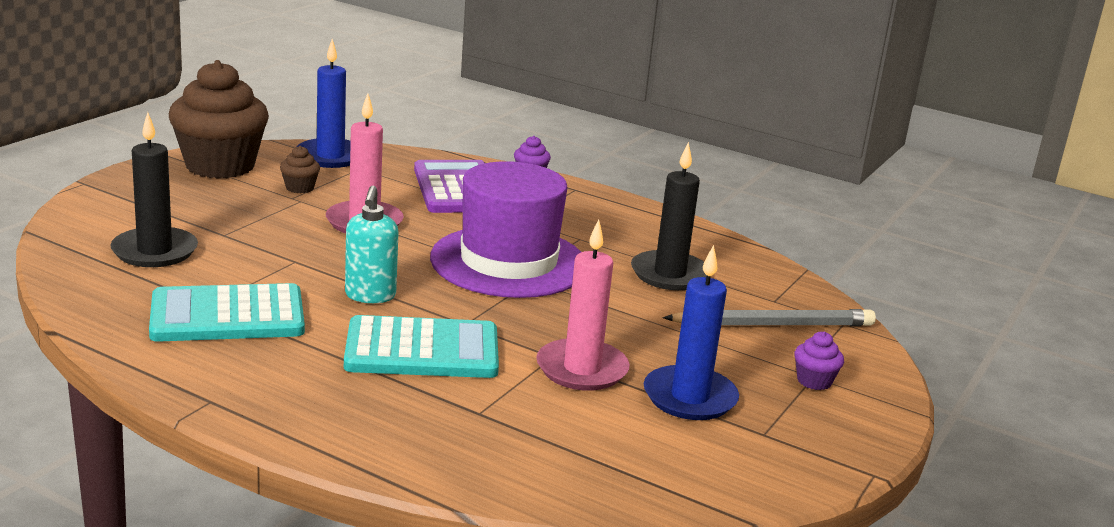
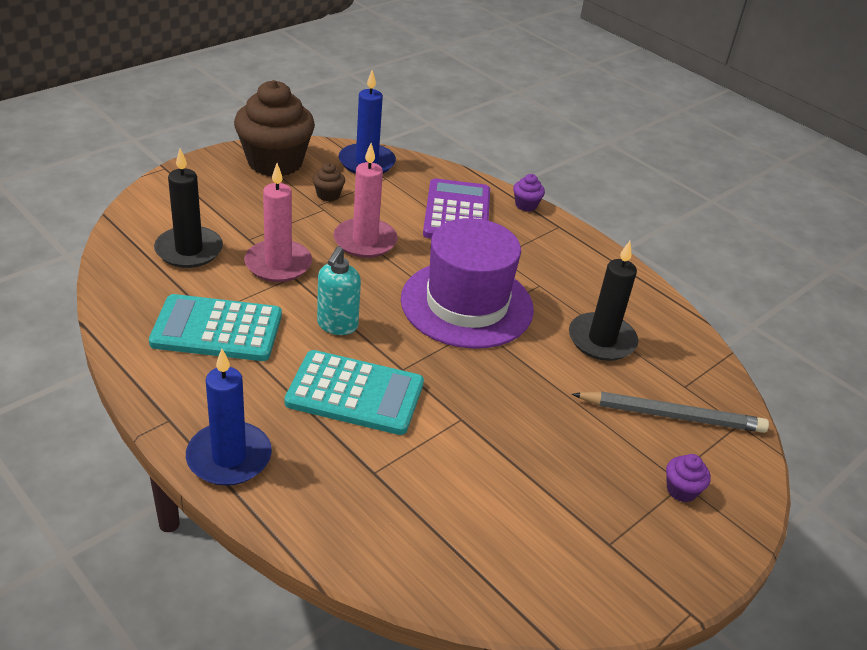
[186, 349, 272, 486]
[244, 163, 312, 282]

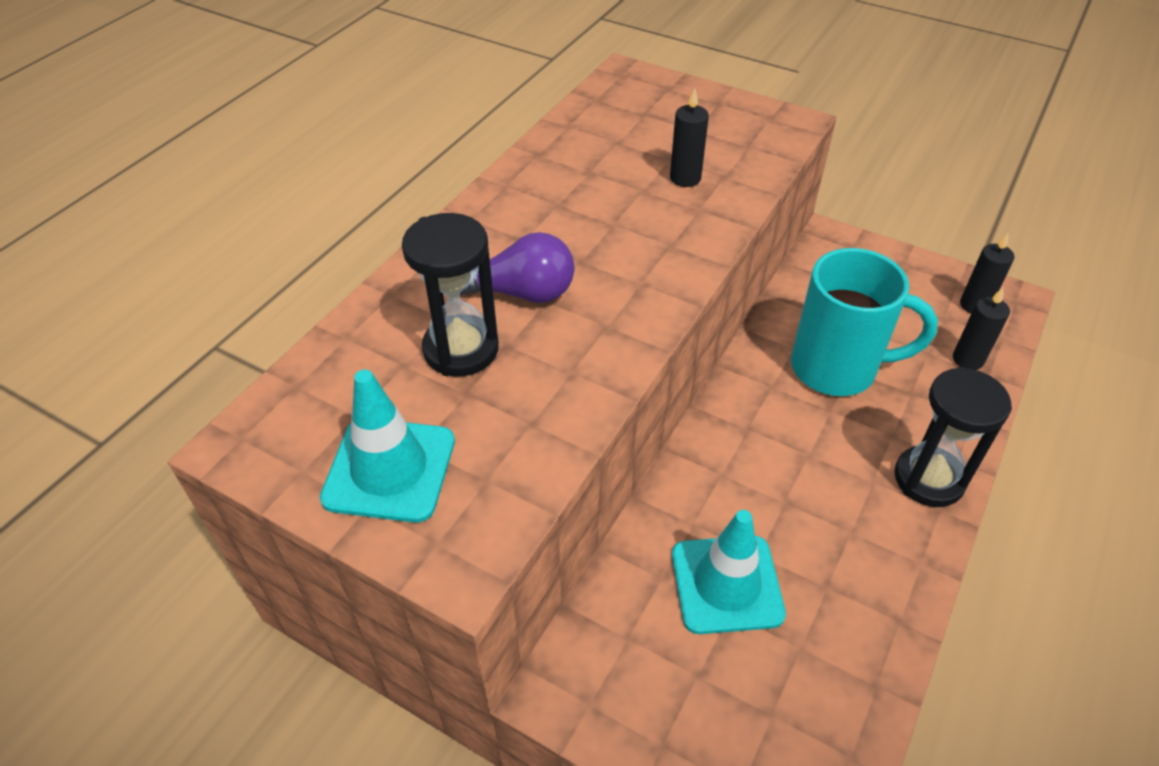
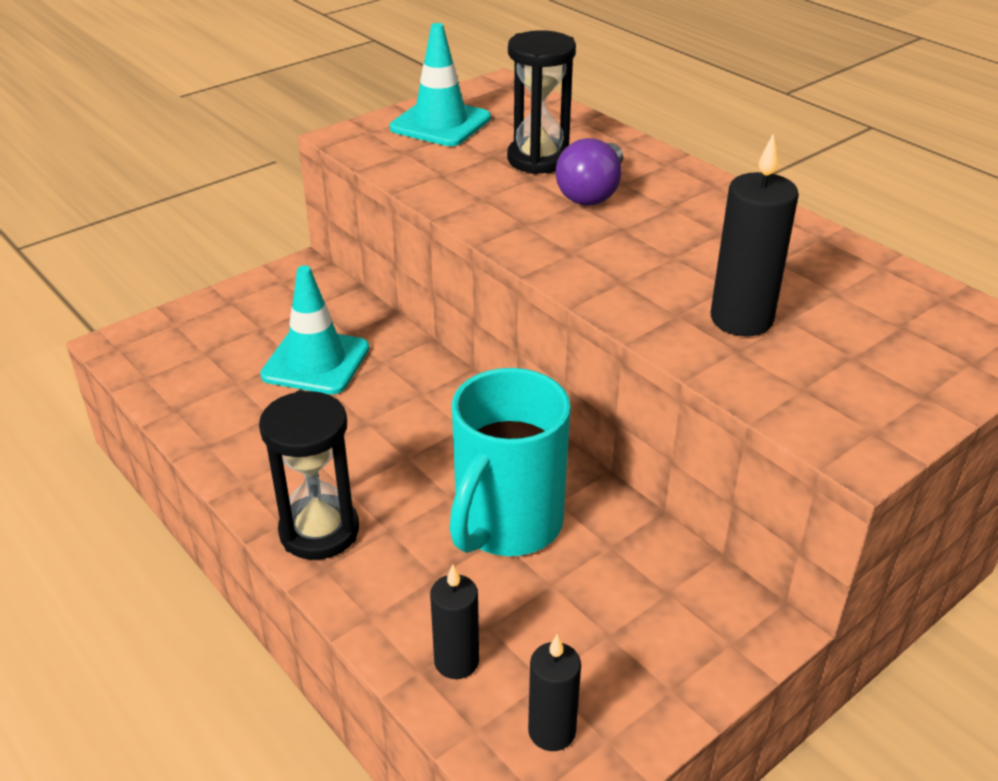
[711, 133, 799, 336]

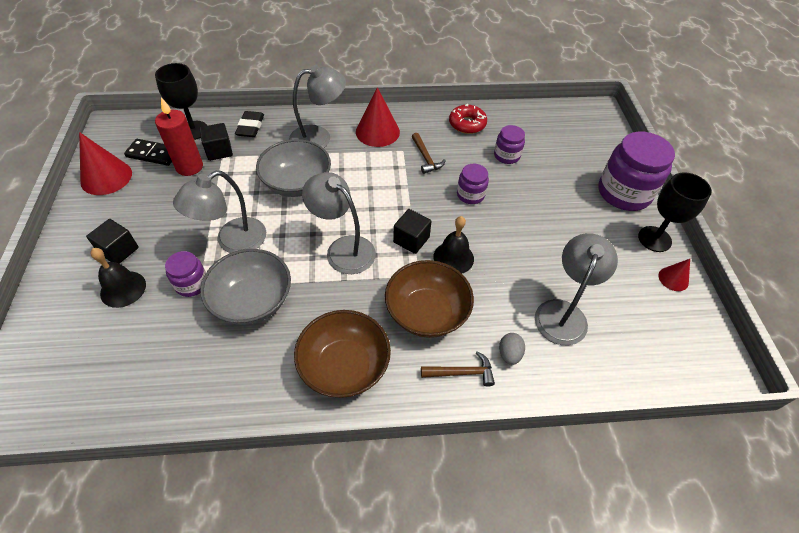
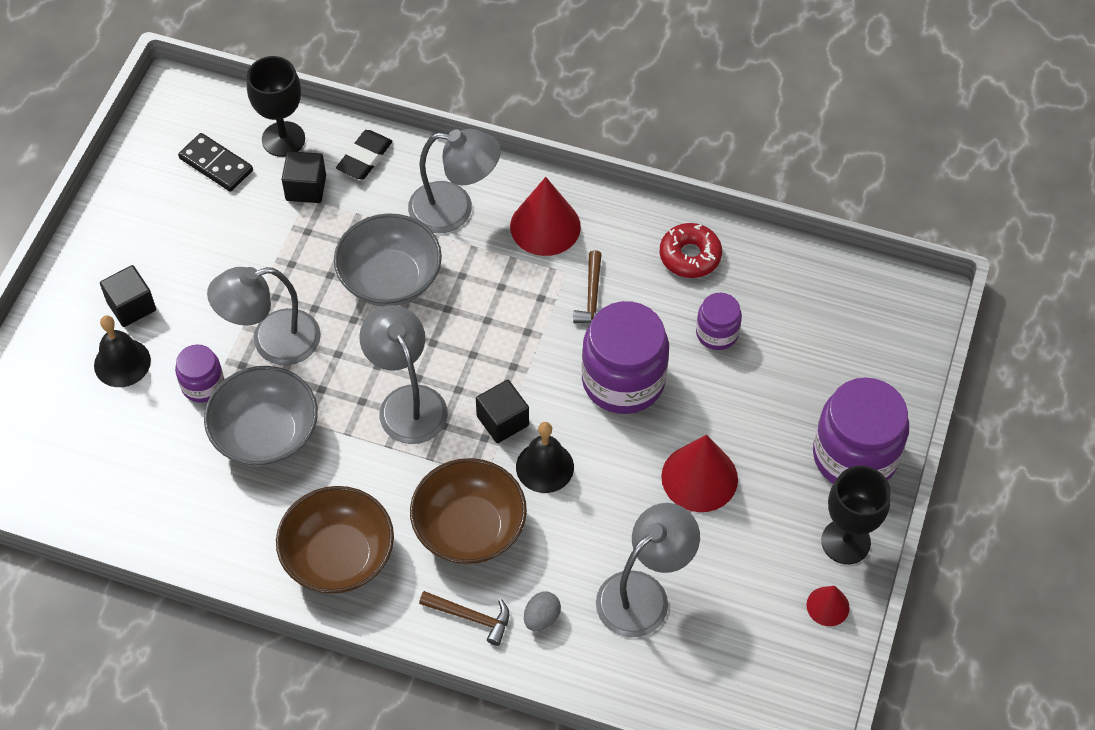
[581, 301, 669, 414]
[661, 435, 738, 512]
[155, 97, 203, 176] (first image)

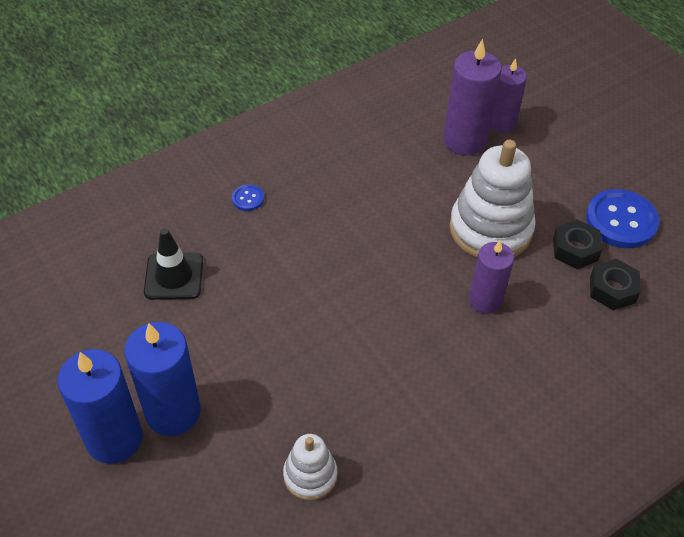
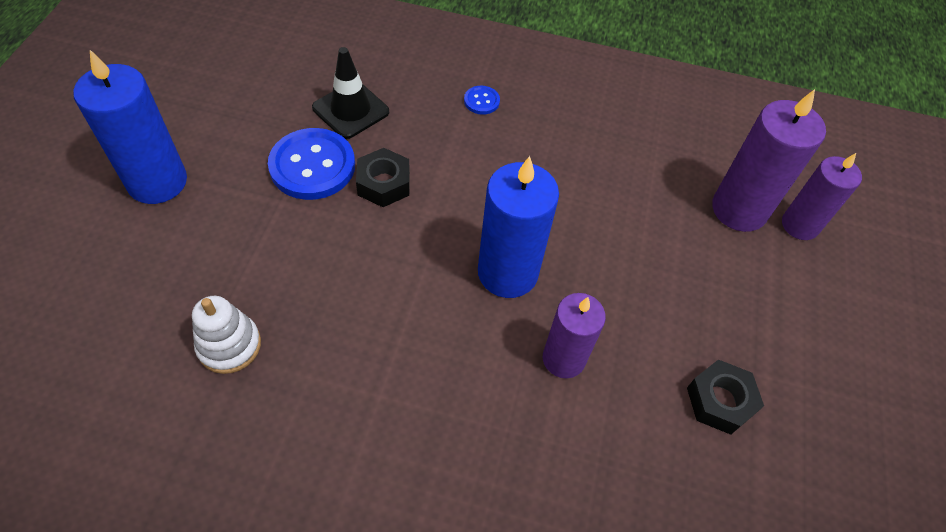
[268, 128, 355, 200]
[356, 148, 410, 207]
[478, 156, 559, 298]
[449, 140, 536, 258] (first image)

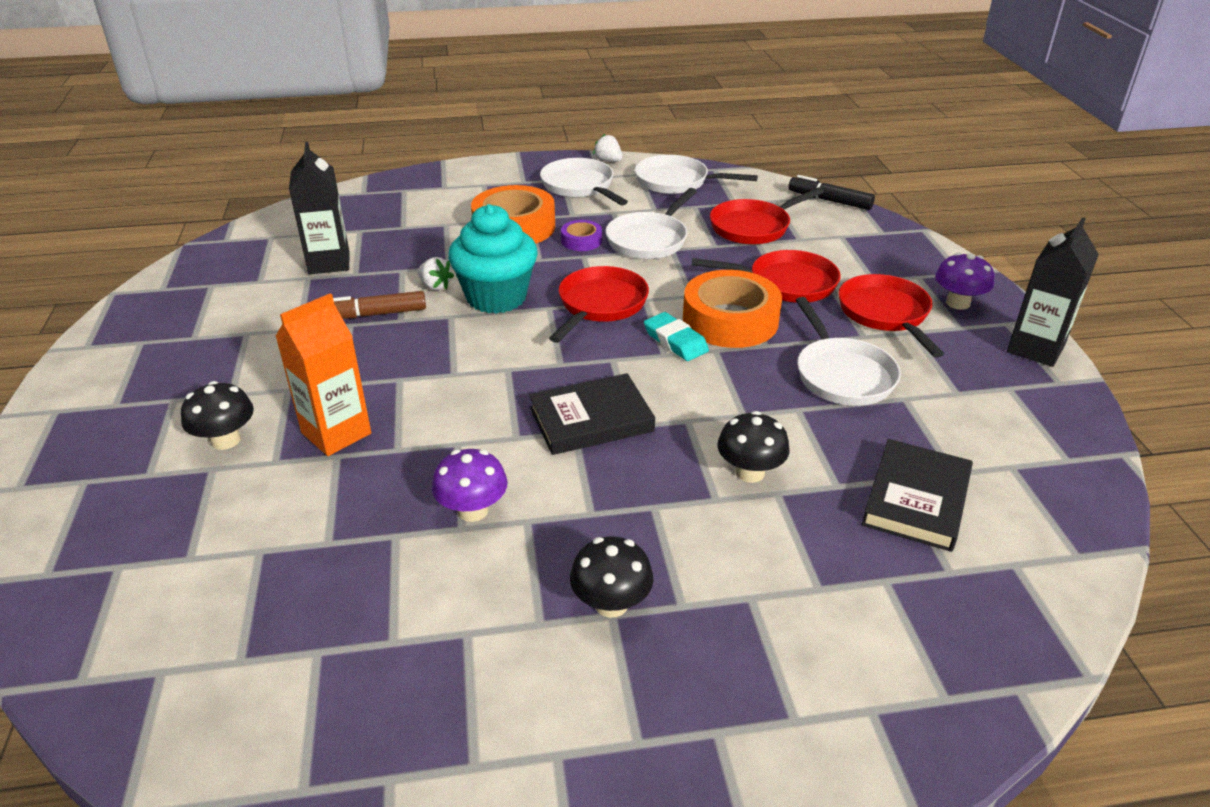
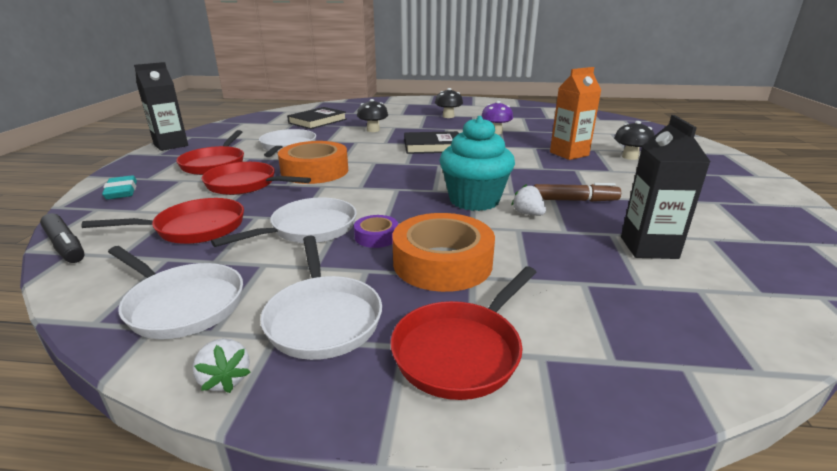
[102, 175, 137, 199]
[390, 267, 537, 400]
[935, 253, 994, 310] (first image)

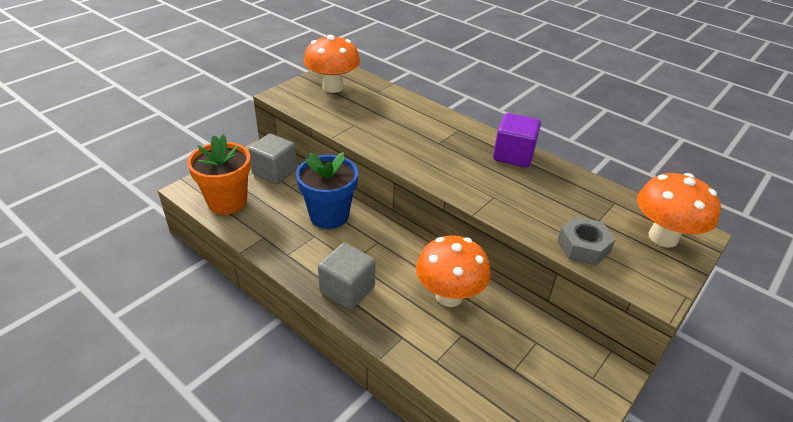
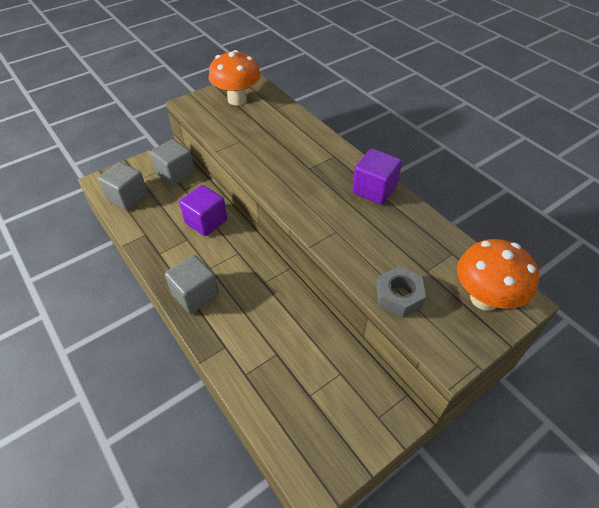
[98, 162, 148, 210]
[179, 185, 227, 236]
[416, 236, 491, 307] (first image)

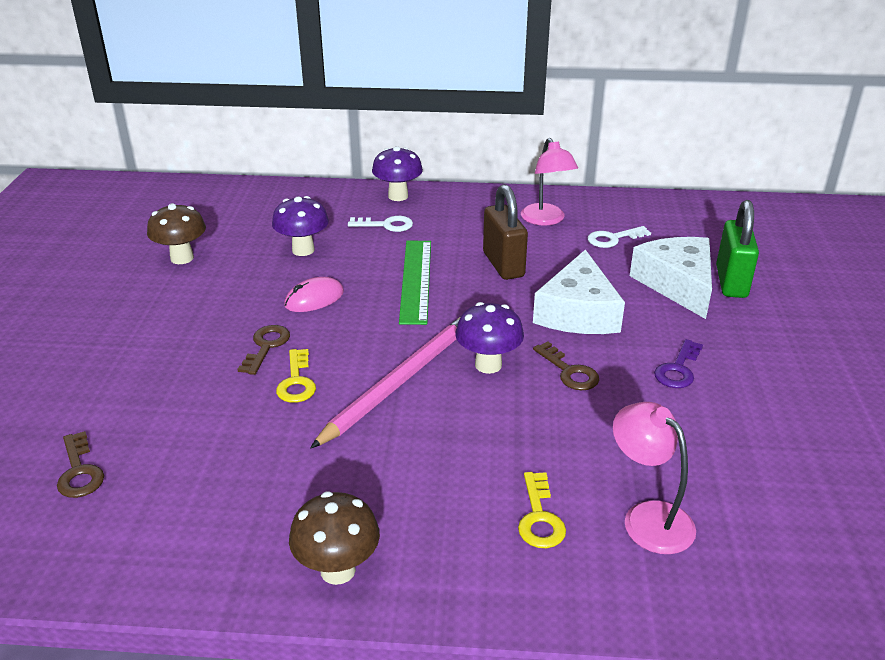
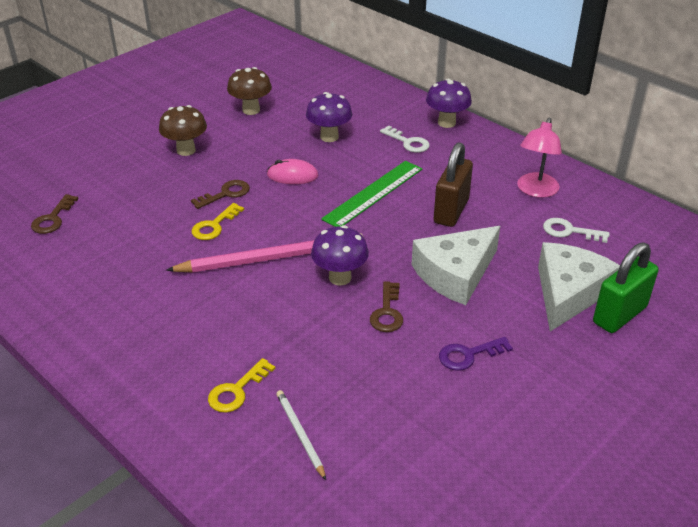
[159, 105, 207, 156]
[276, 390, 326, 480]

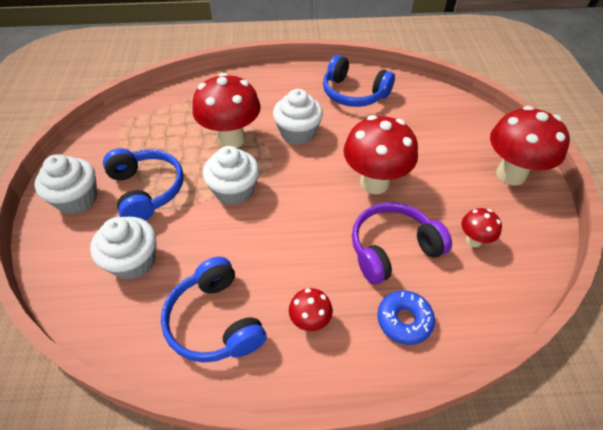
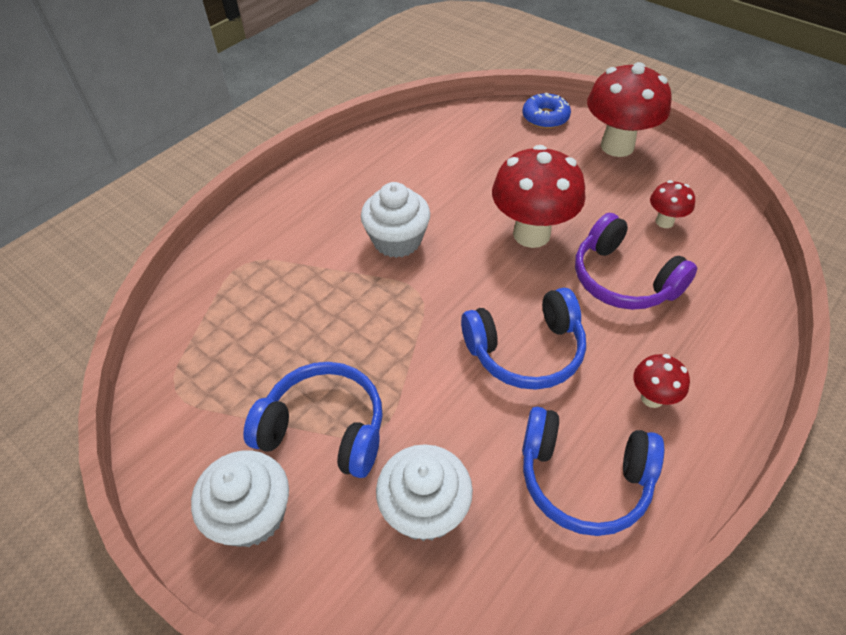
[461, 288, 586, 390]
[523, 93, 571, 129]
[575, 213, 697, 310]
[192, 73, 261, 148] (first image)
[203, 146, 259, 205] (first image)

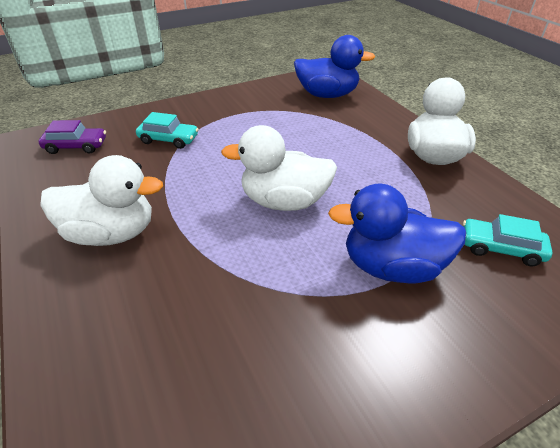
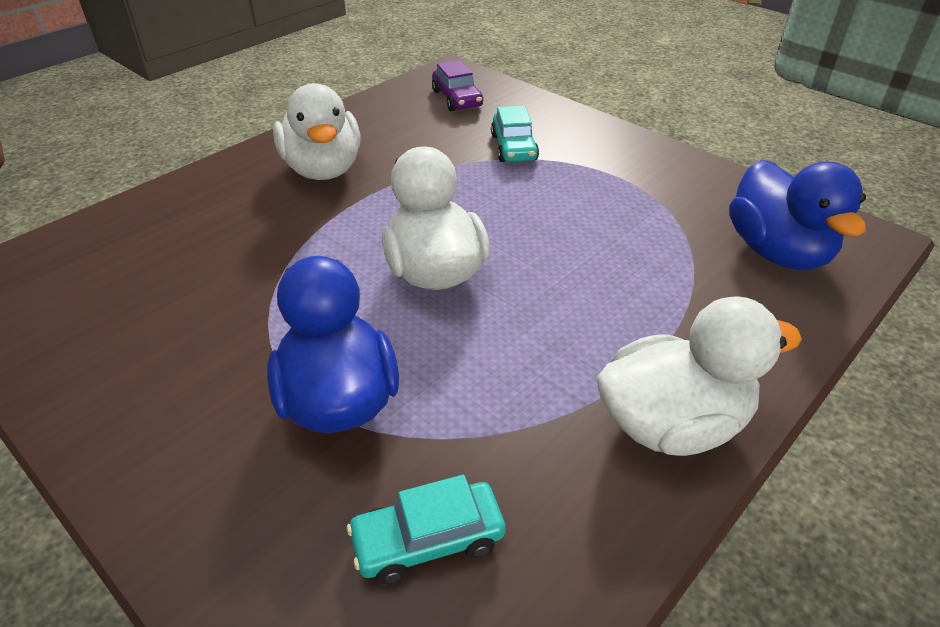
[347, 475, 506, 584]

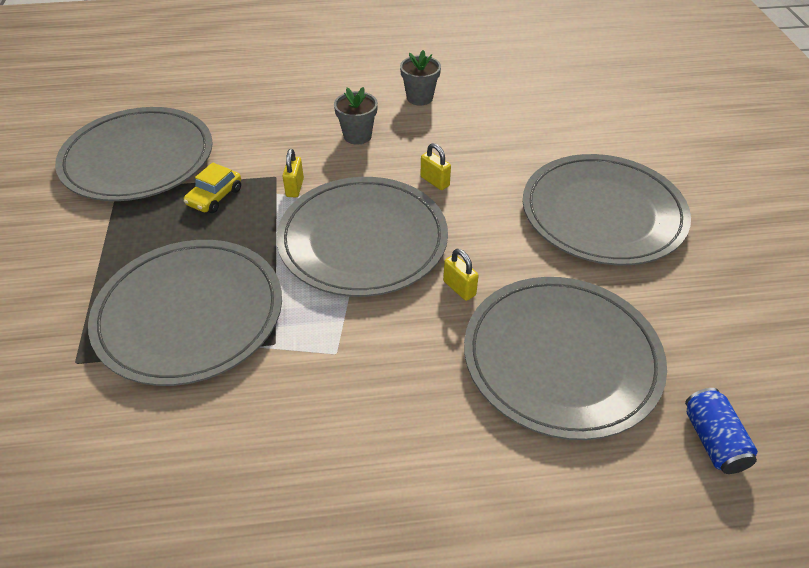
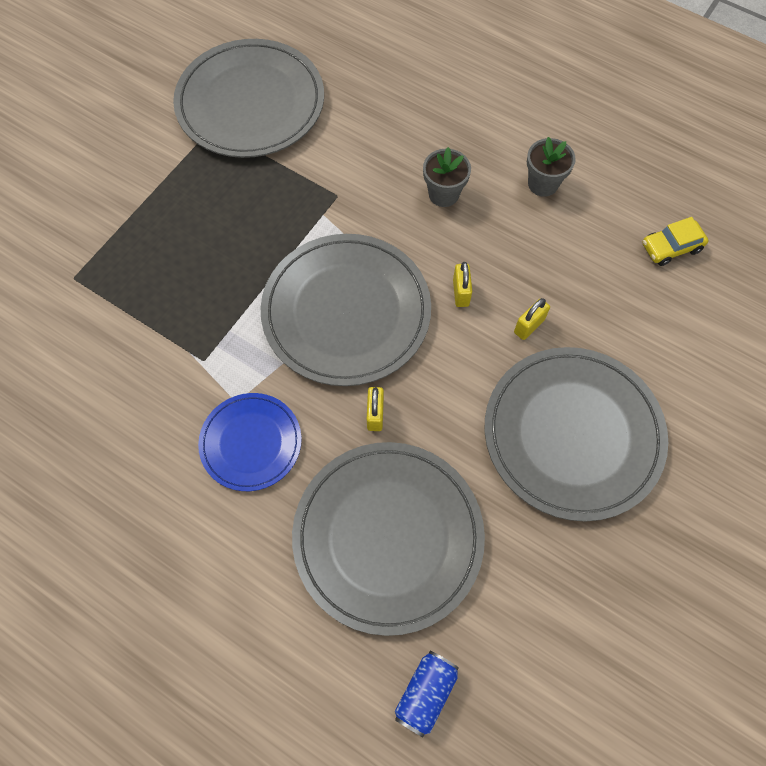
[198, 393, 302, 491]
[514, 298, 550, 340]
[642, 217, 708, 266]
[88, 240, 282, 386] (first image)

